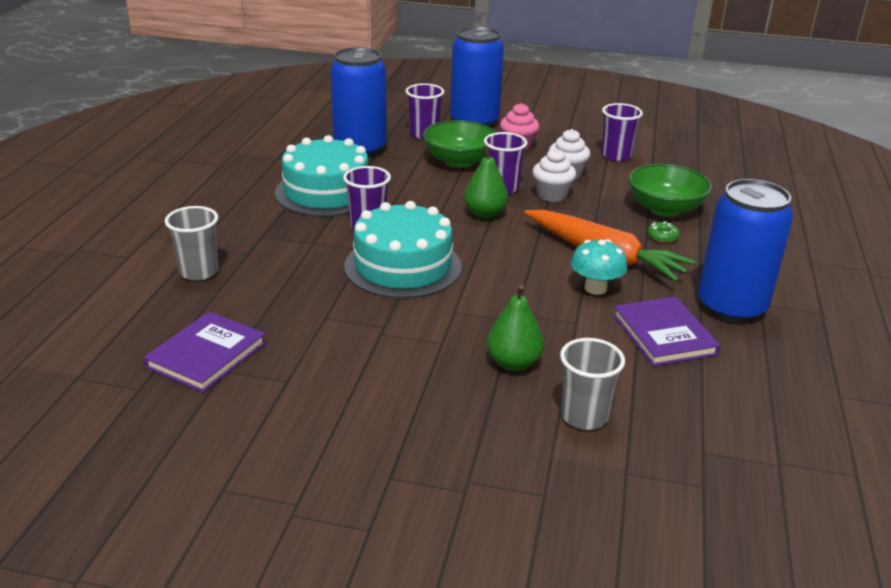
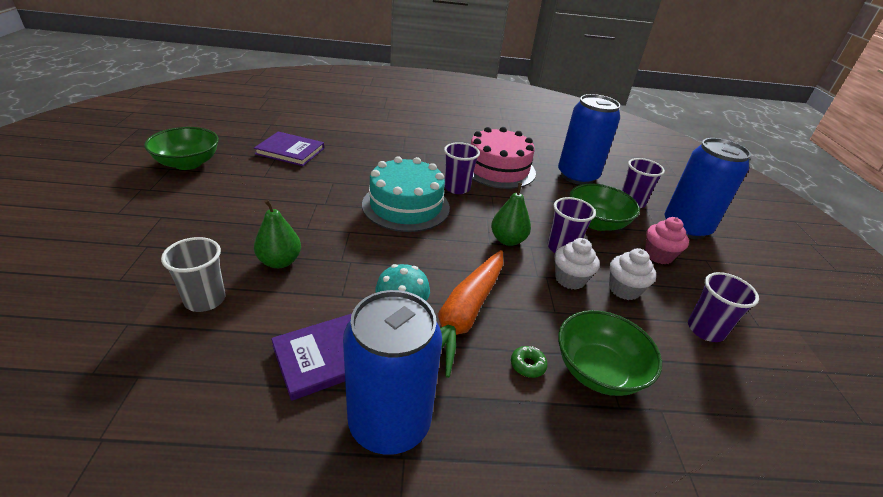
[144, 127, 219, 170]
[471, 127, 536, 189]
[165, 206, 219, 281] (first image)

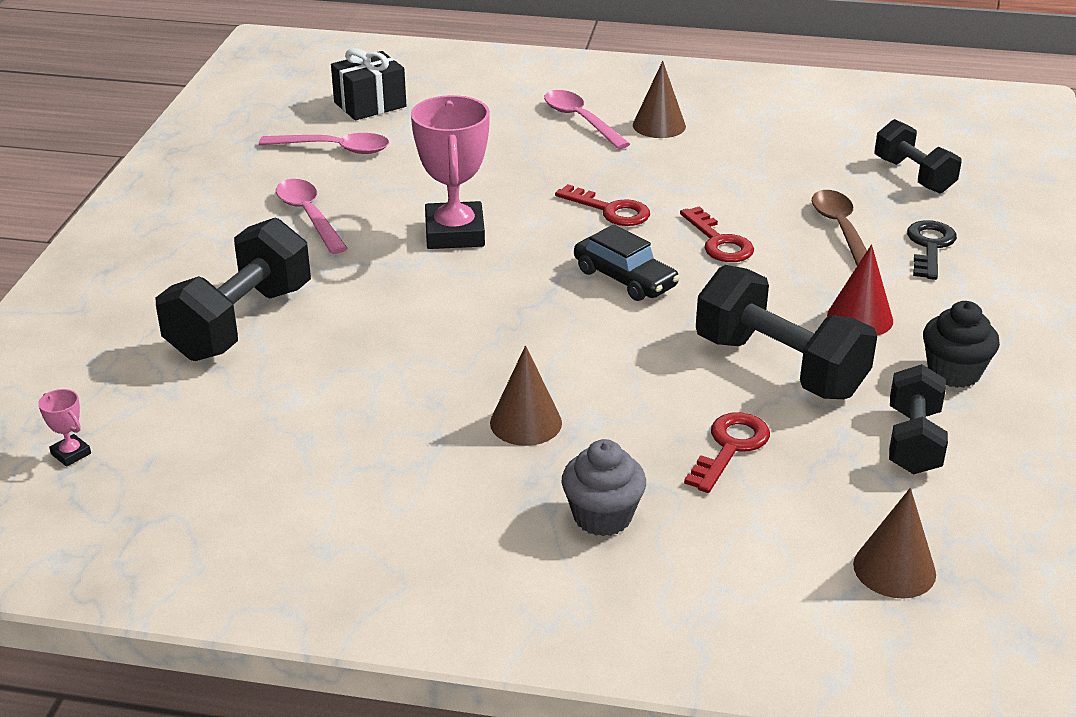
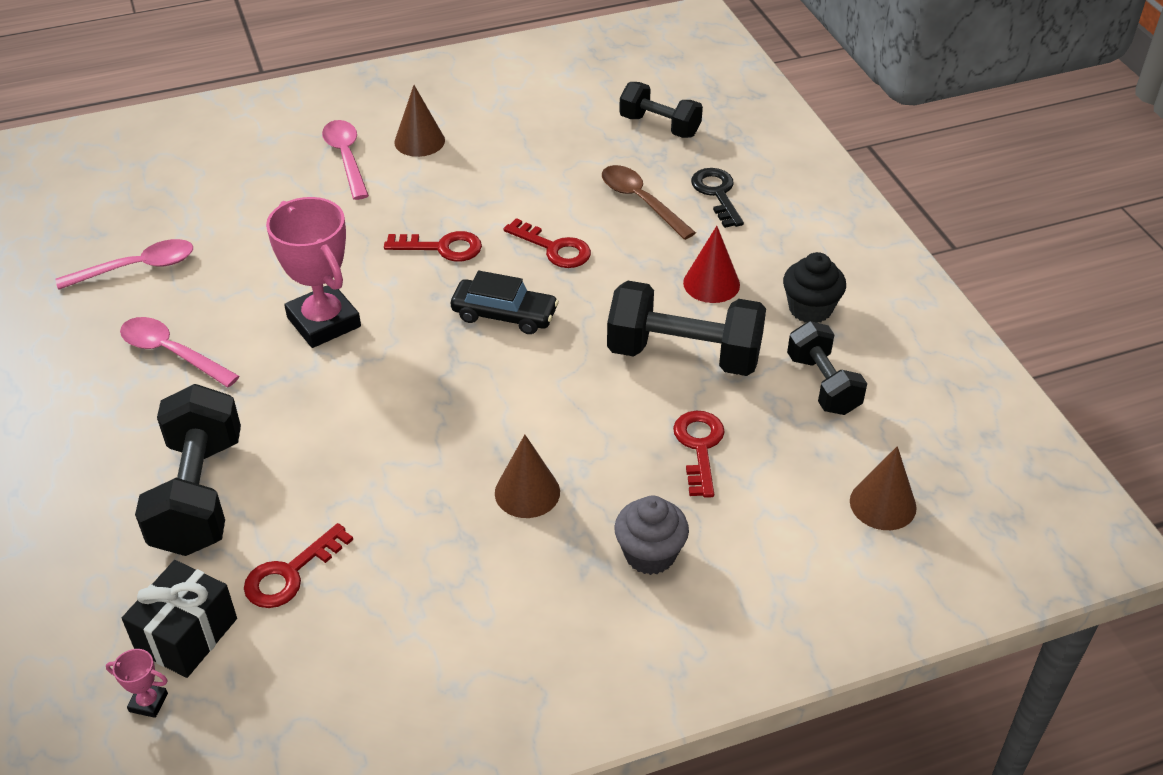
[122, 560, 237, 678]
[244, 523, 353, 608]
[322, 120, 369, 200]

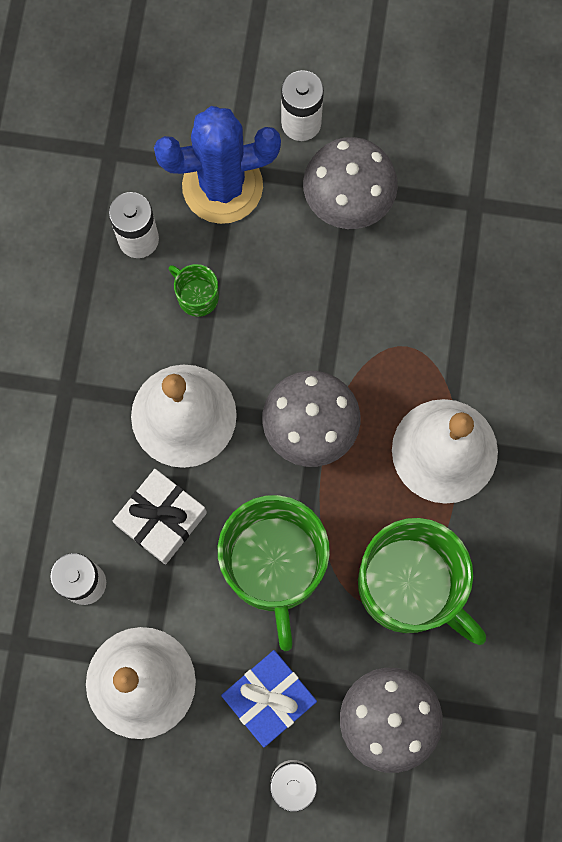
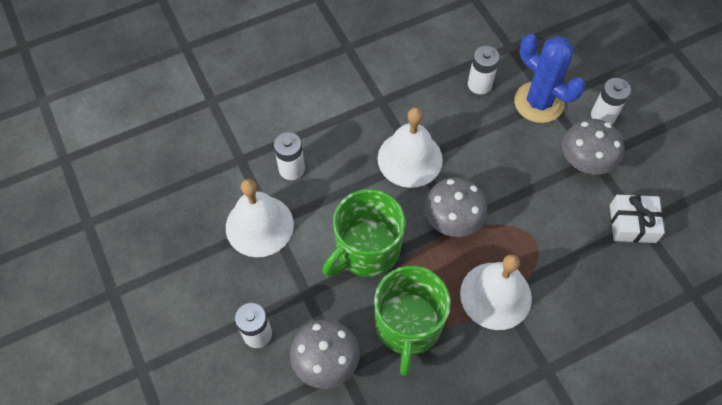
[610, 195, 665, 243]
[169, 264, 219, 317] (first image)
[221, 650, 317, 747] (first image)

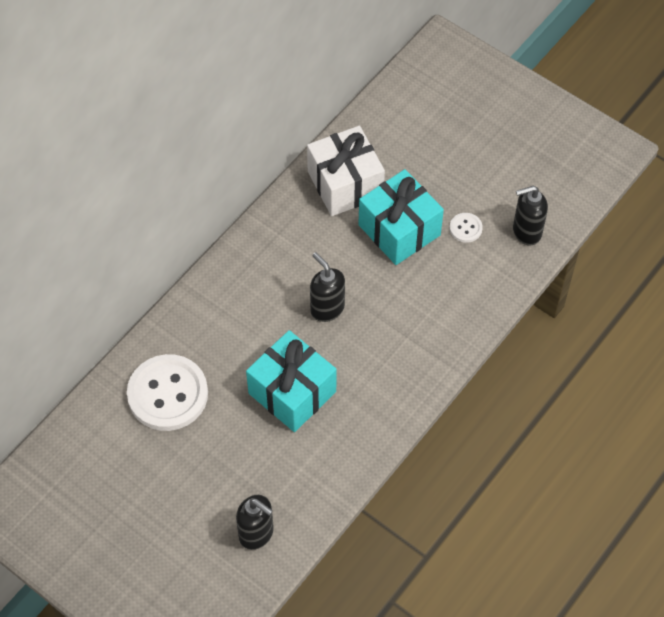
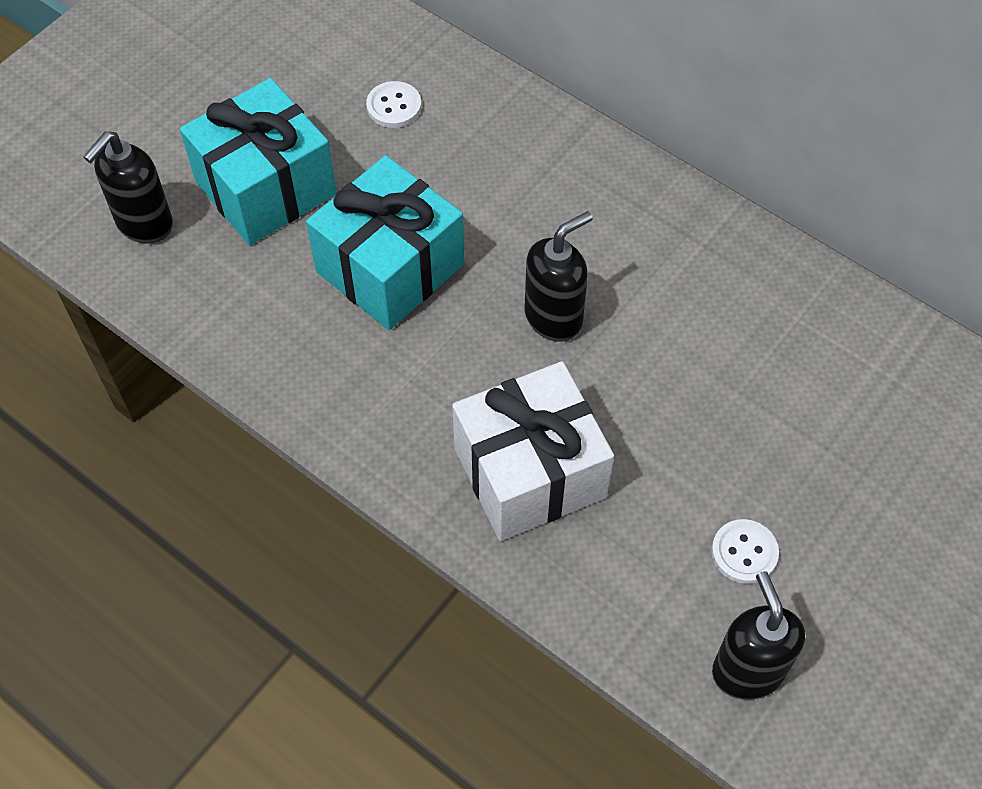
[180, 78, 337, 245]
[366, 81, 421, 128]
[452, 361, 614, 541]

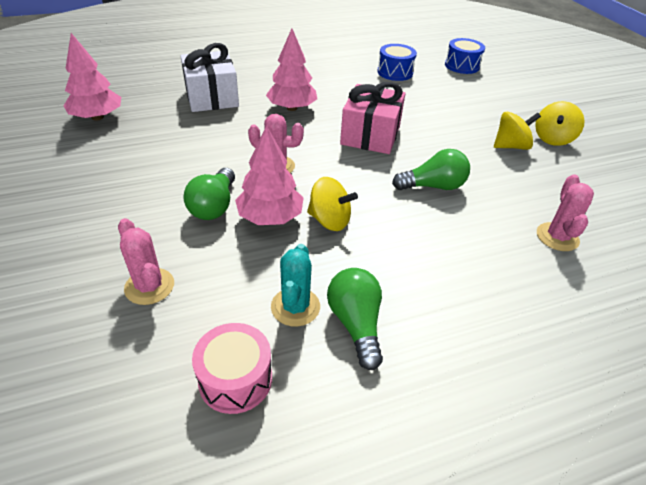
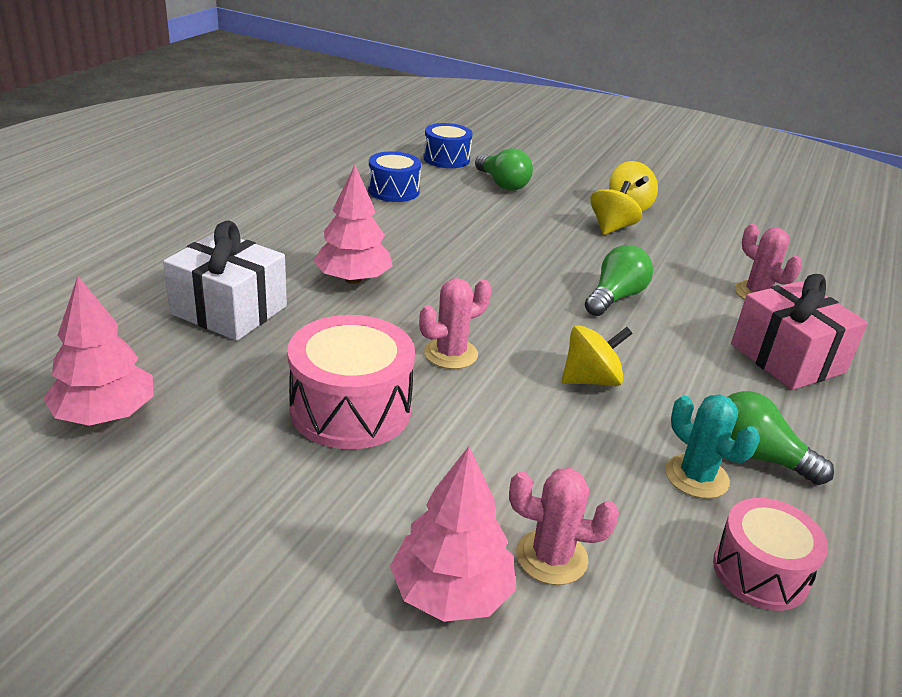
[287, 315, 415, 449]
[390, 447, 516, 622]
[475, 148, 533, 191]
[731, 274, 868, 390]

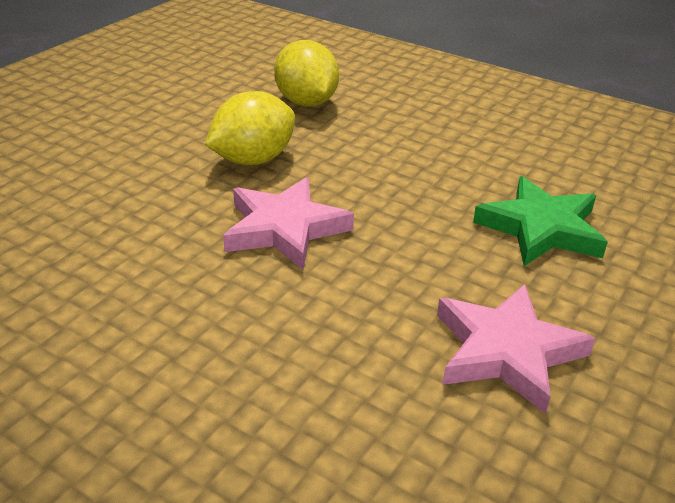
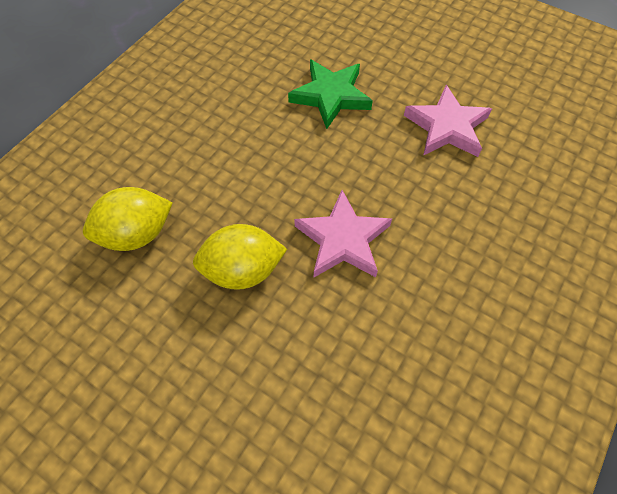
[193, 224, 287, 290]

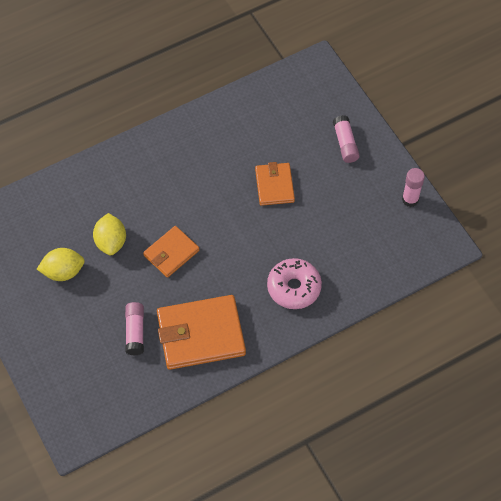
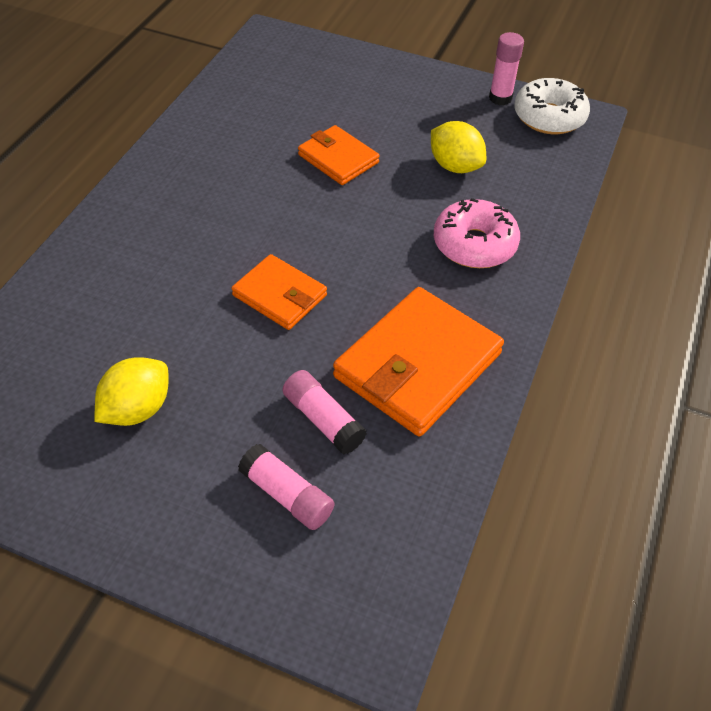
[231, 254, 327, 330]
[238, 444, 334, 530]
[431, 121, 486, 173]
[514, 78, 590, 134]

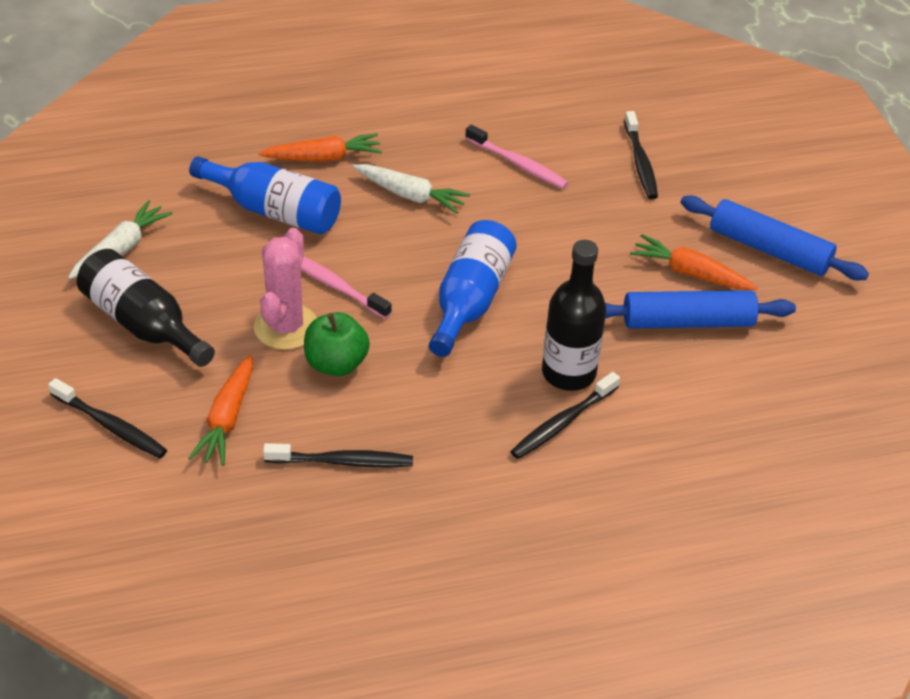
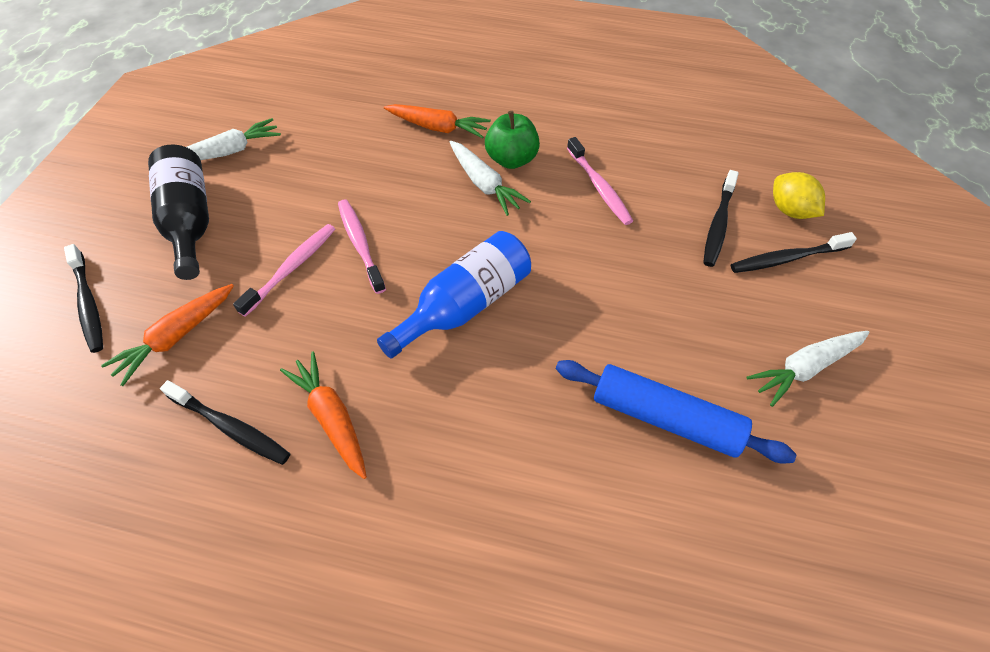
[233, 224, 335, 317]
[280, 352, 367, 479]
[485, 111, 540, 169]
[731, 232, 857, 273]
[747, 331, 870, 407]
[773, 172, 825, 219]
[189, 156, 341, 234] (first image)
[542, 240, 606, 391] (first image)

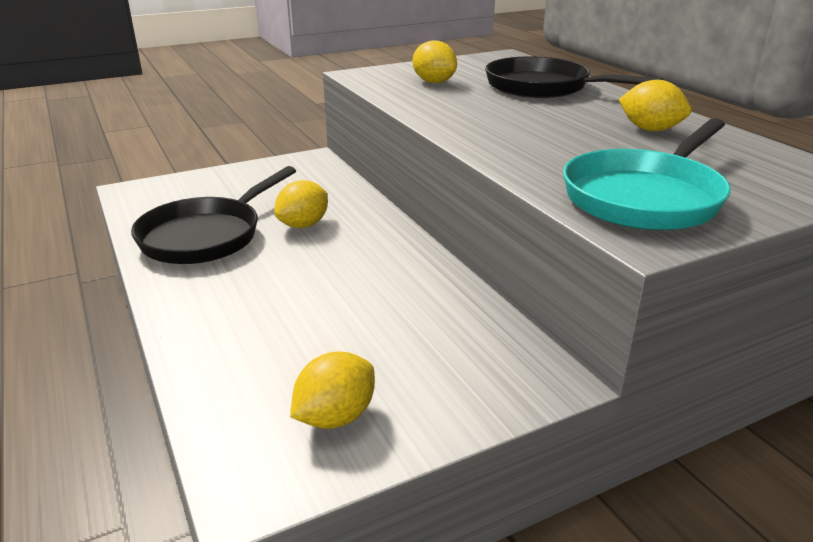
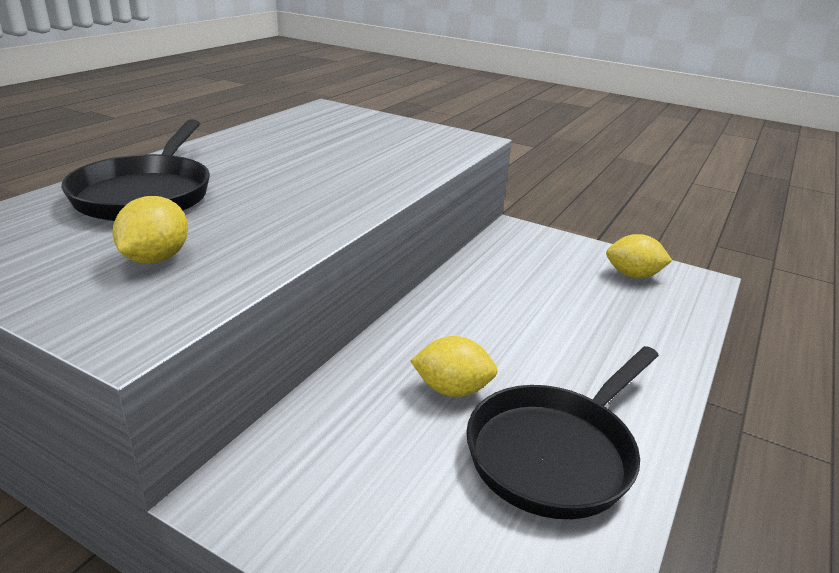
[466, 346, 659, 519]
[563, 118, 731, 230] (first image)
[619, 80, 691, 131] (first image)

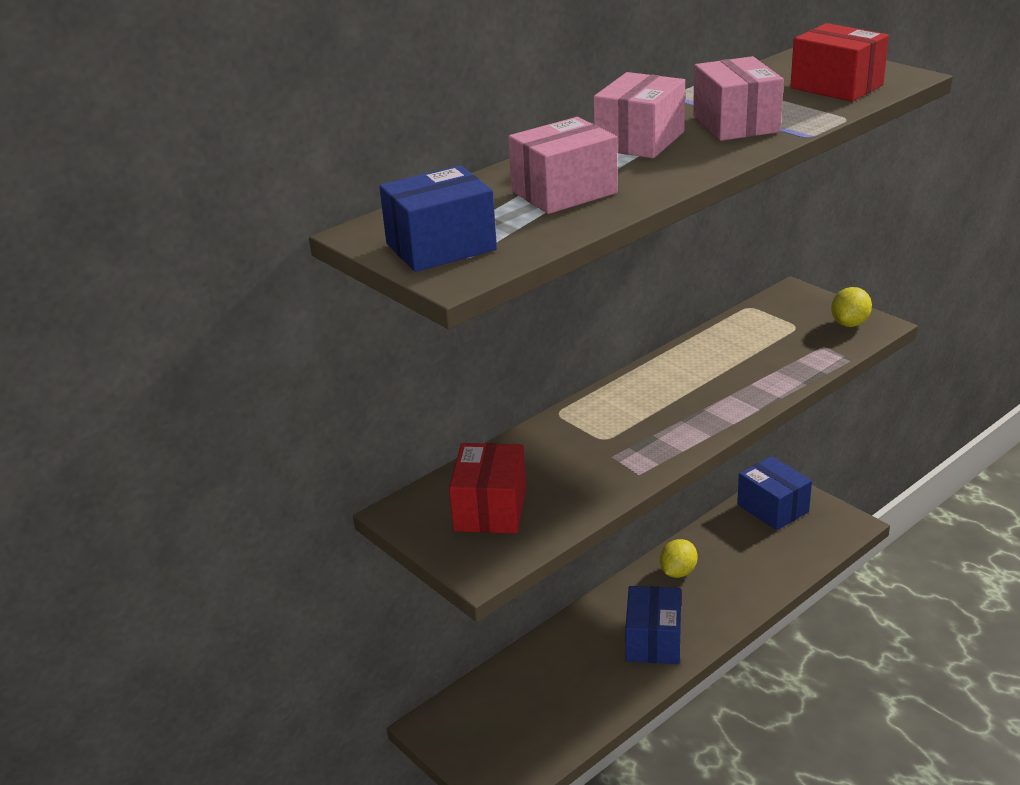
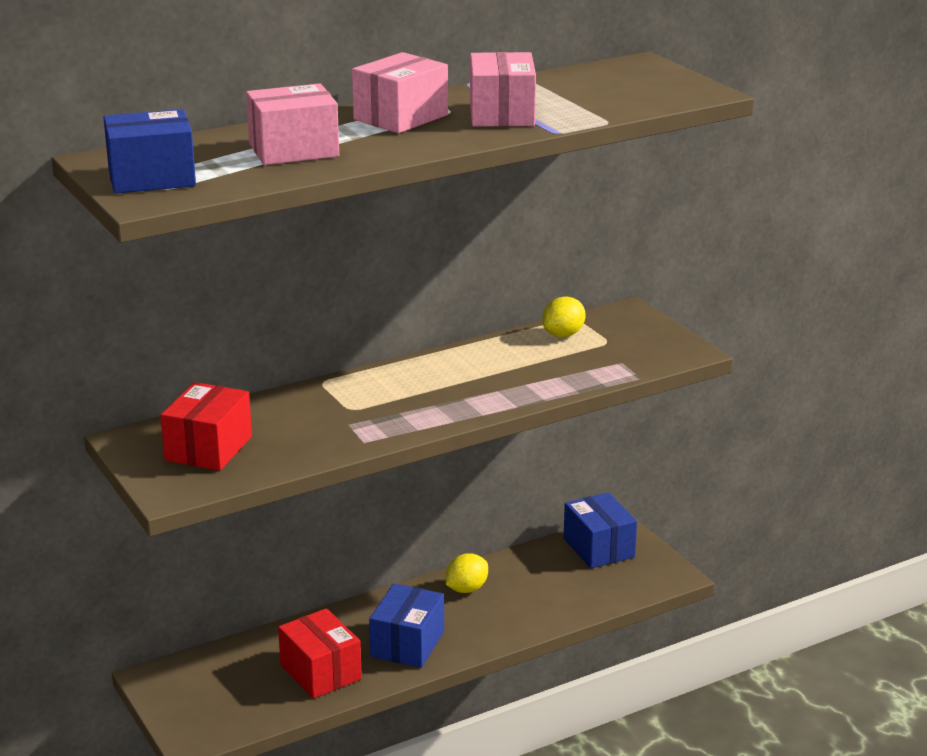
[278, 608, 362, 699]
[542, 297, 586, 337]

